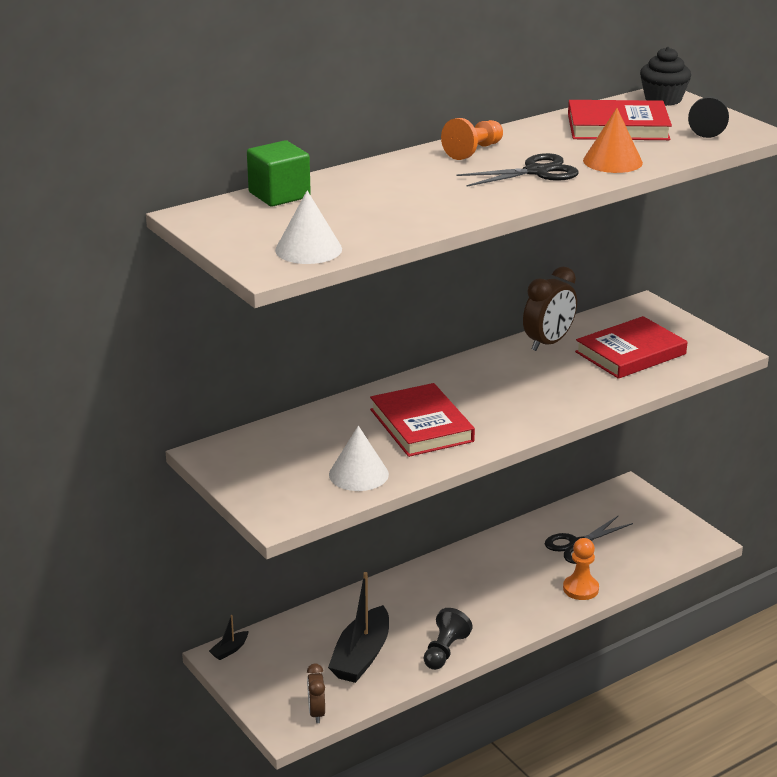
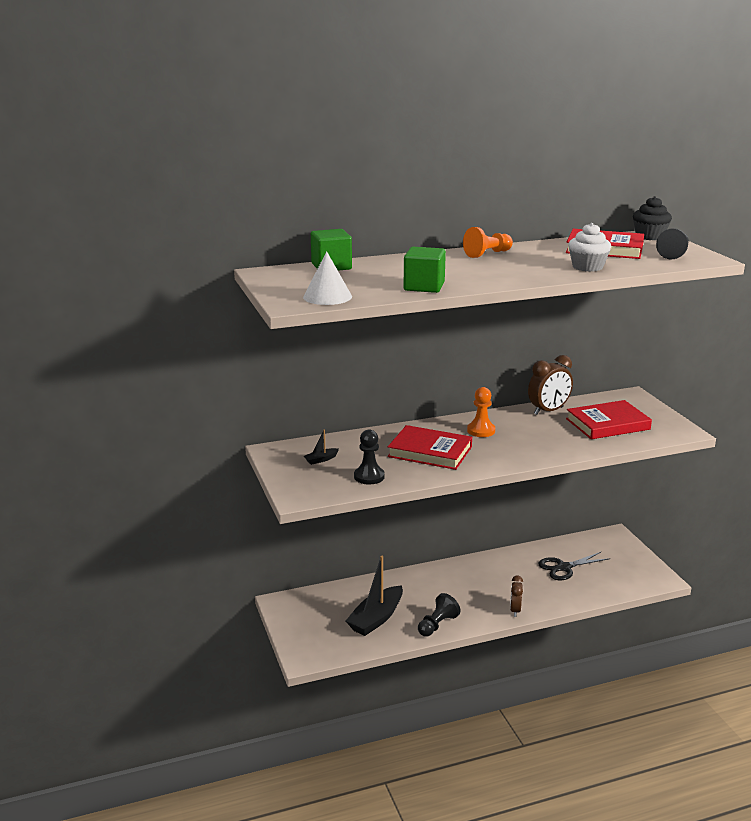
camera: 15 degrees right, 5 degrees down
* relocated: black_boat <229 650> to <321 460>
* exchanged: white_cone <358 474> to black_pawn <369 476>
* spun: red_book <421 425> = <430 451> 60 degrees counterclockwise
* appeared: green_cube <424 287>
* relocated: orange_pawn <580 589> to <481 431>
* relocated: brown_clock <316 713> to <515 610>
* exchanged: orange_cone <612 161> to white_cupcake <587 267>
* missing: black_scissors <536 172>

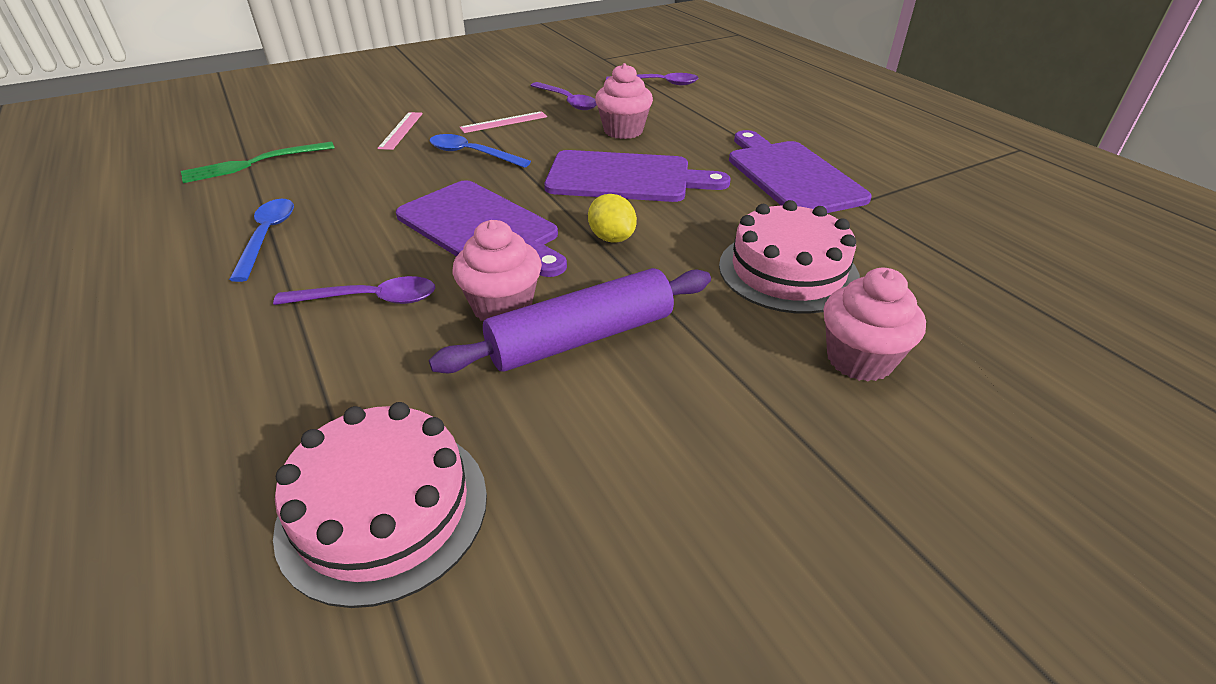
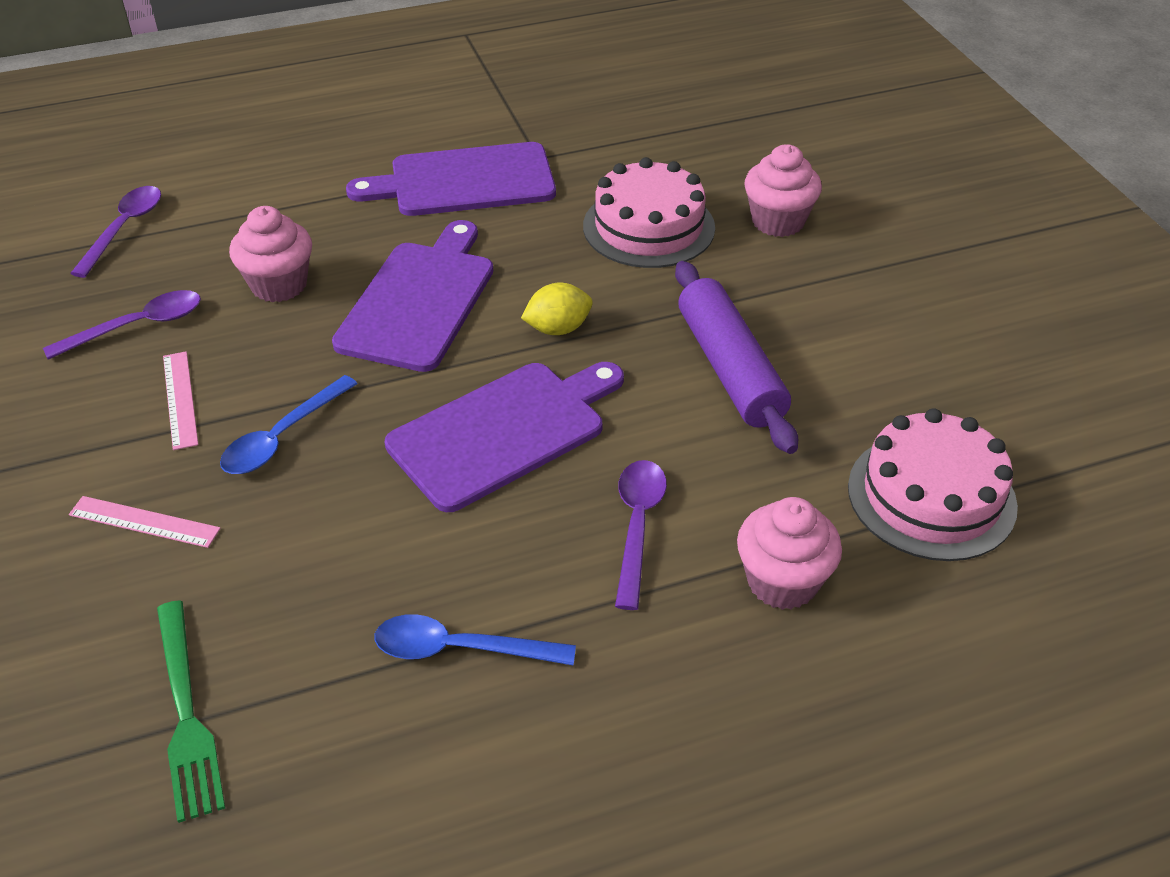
camera: 80 degrees left, 5 degrees up
* relocated: pink_cupcake <502 307> to <782 582>

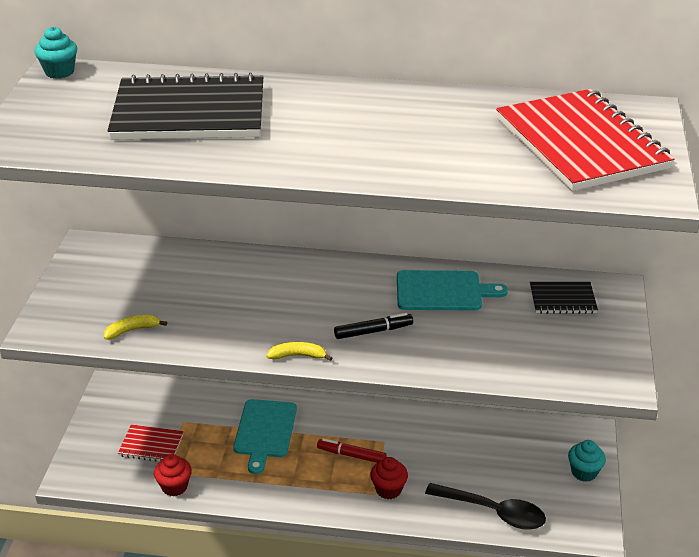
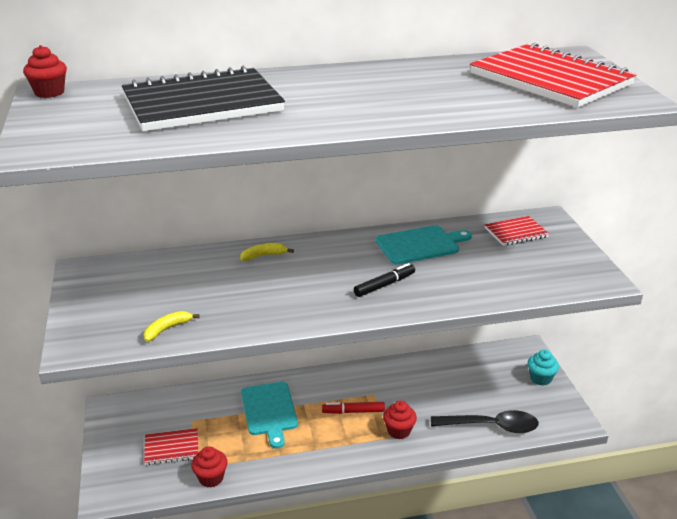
camera: 20 degrees left, 5 degrees down
* colour: turquoise_cupcake <59 72> to red_cupcake <49 92>
* relocated: yellow_banana <298 356> to <264 256>
* colour: black_notebook <562 300> to red_notebook <516 233>

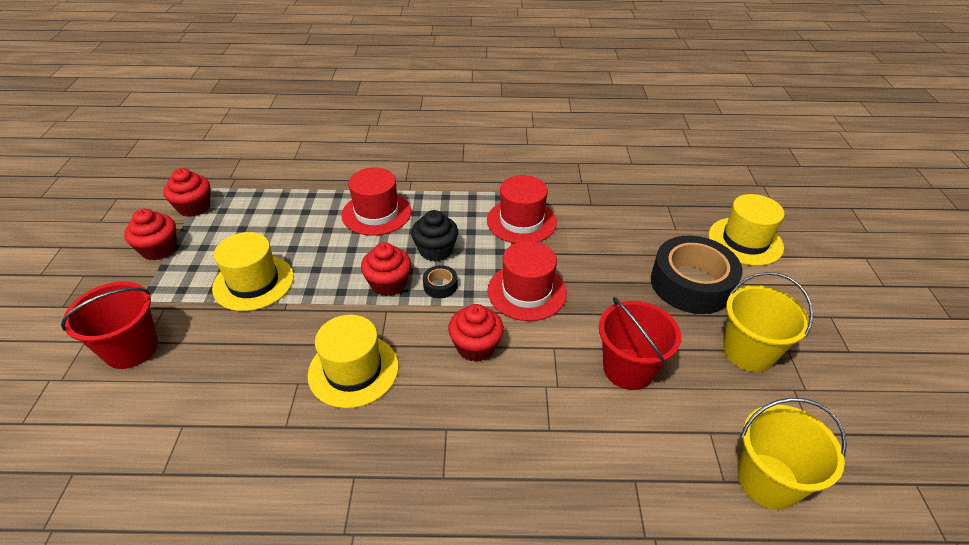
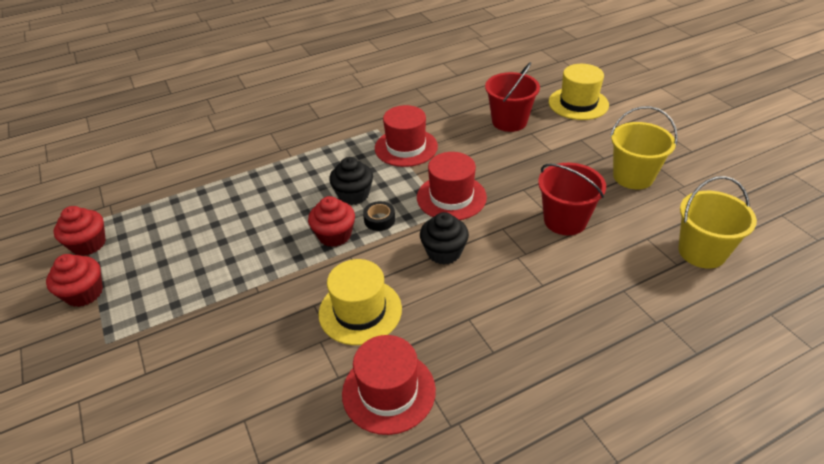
camera: 25 degrees left, 0 degrees up
* relocated: red_hat <376 213> to <388 391>
* colour: red_cupcake <475 346> to black_cupcake <444 252>
* relocated: red_bucket <131 348> to <509 121>
* missing: yellow_hat <253 282>
* missing: black_tape <691 284>

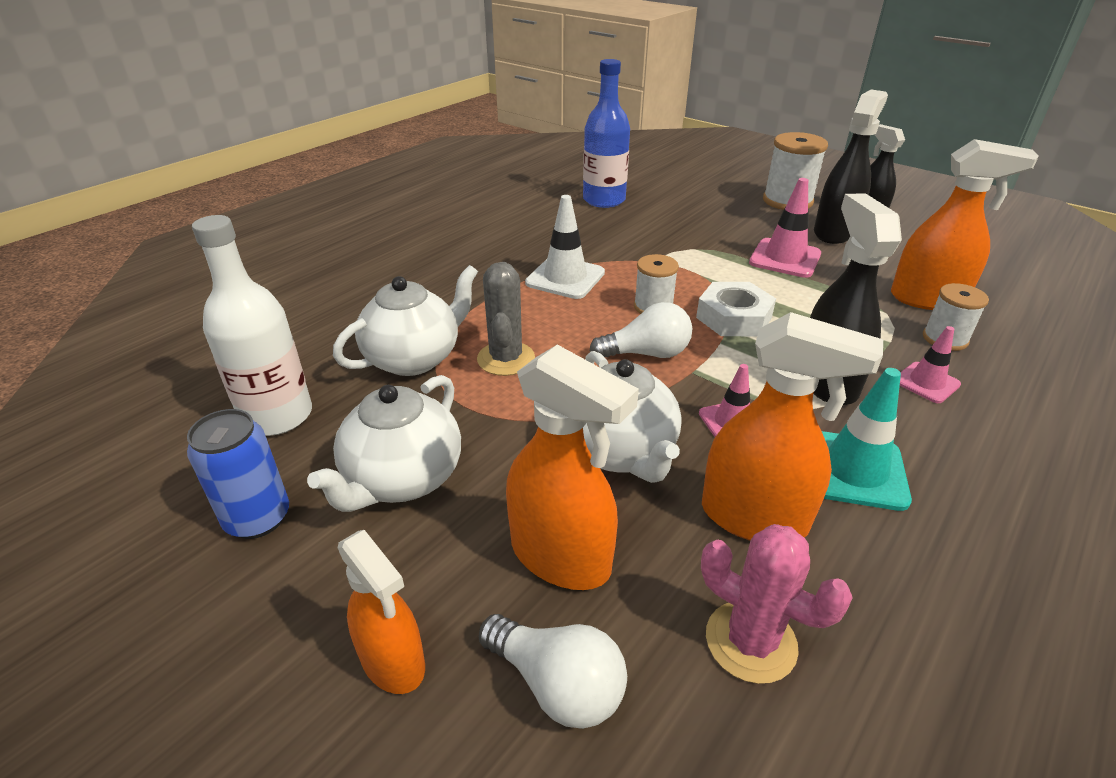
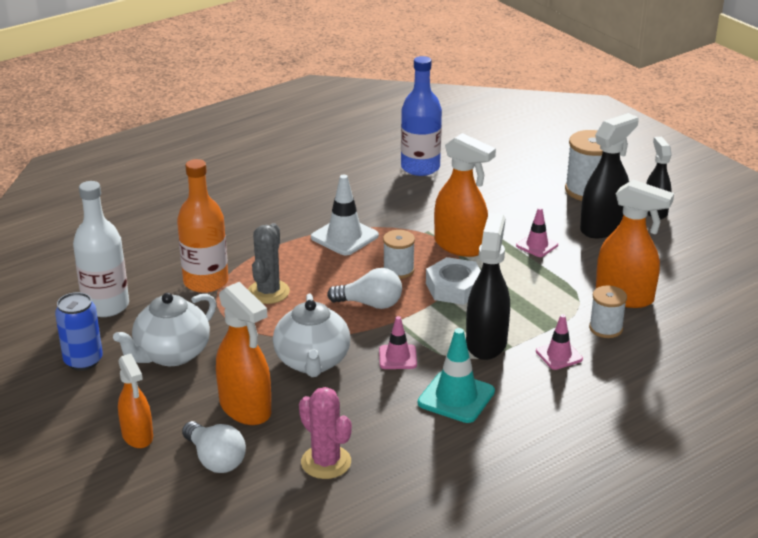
camera: 15 degrees right, 5 degrees down
* exchanged: white_teapot <414 358> to orange_bottle <206 282>
* relocated: orange_spray_bottle <755 518> to <460 246>
* size: pink_traffic_cone <785 258> = <537 245> x0.62

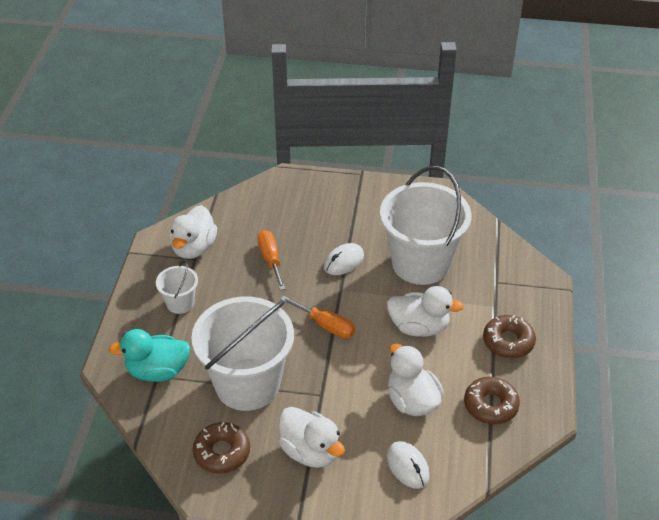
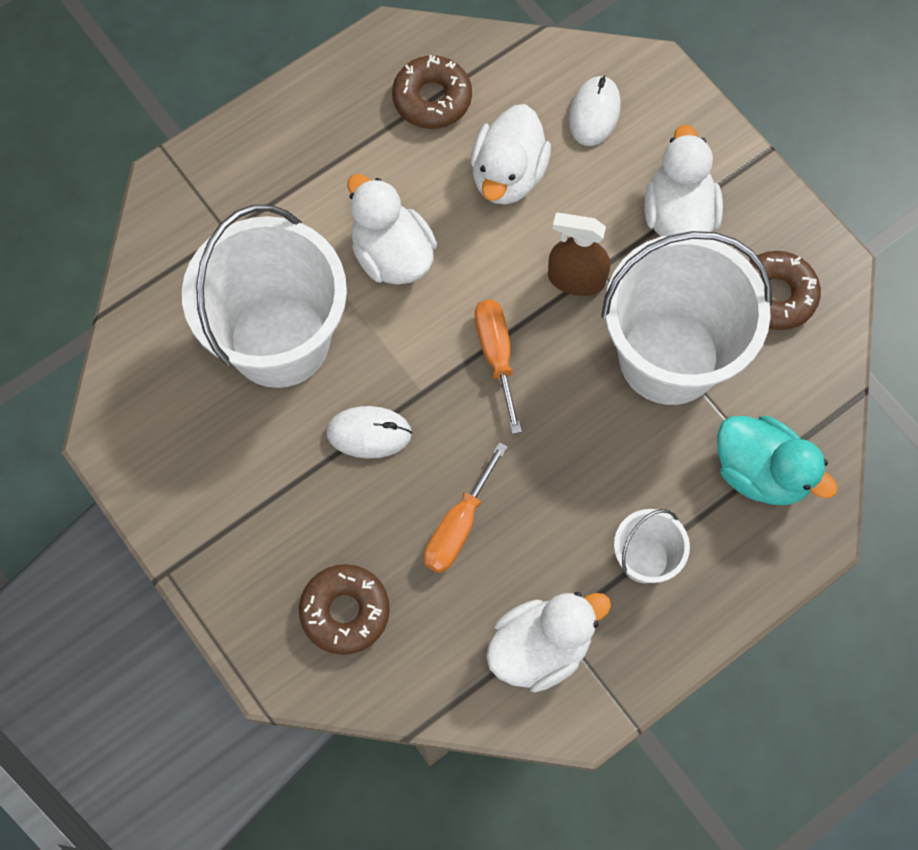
camera: 135 degrees left, 25 degrees up
* relocated: brown_donut <508 342> to <345 611>
* appeared: brown_spray_bottle <576 279>

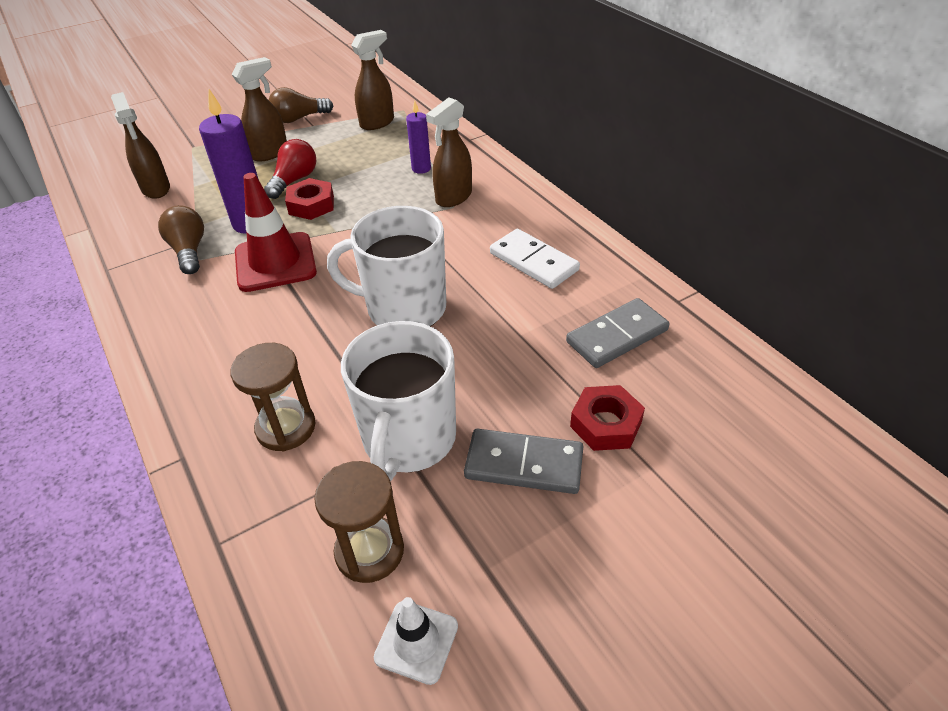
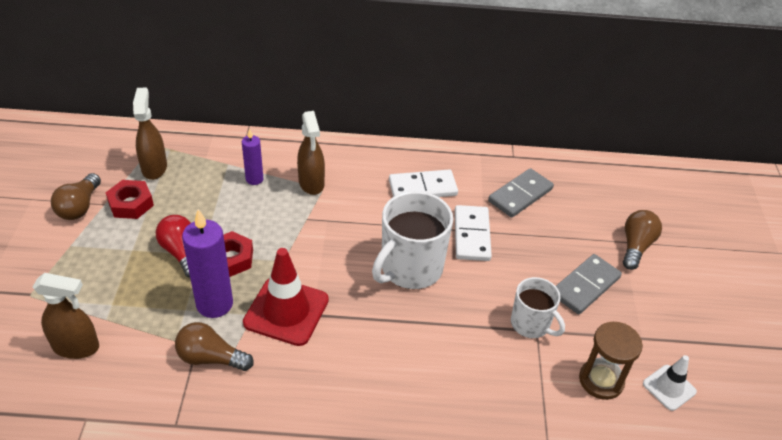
camera: 60 degrees left, 0 degrees up
* relocated: red_nut <605 424> to <131 204>
* appeared: white_domino <472 235>
* spun: grey_domino <617 336> = <520 195> 45 degrees clockwise
* size: white_mug <408 440> = <531 324> x0.60
* appeared: brown_light_bulb <636 246>
* missing: brown_hourglass <286 428>
* missing: brown_spray_bottle <270 153>

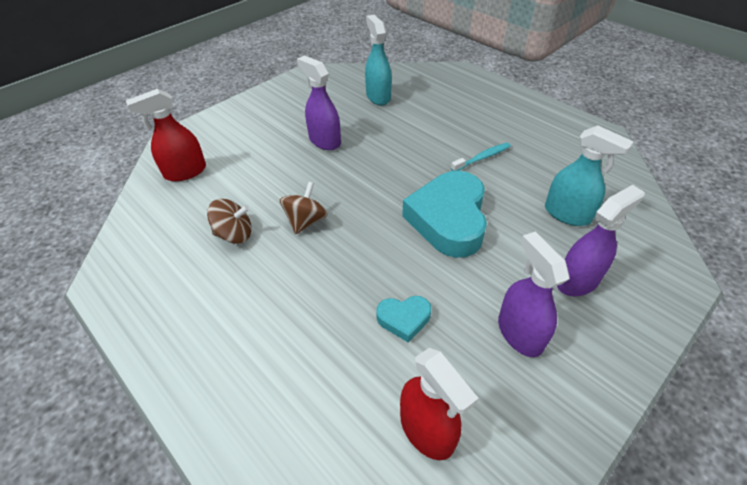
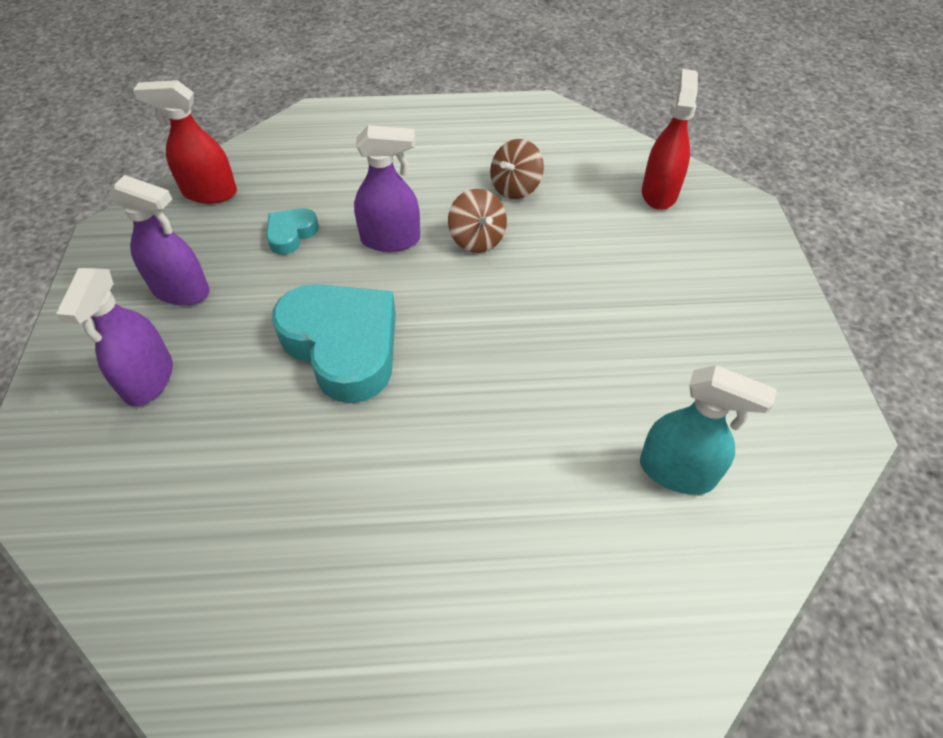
camera: 130 degrees right, 5 degrees up
* relocated: purple_spray_bottle <324 141> to <391 239>
* missing: turquoise_toothbrush <482 158>
* missing: turquoise_spray_bottle <567 214>

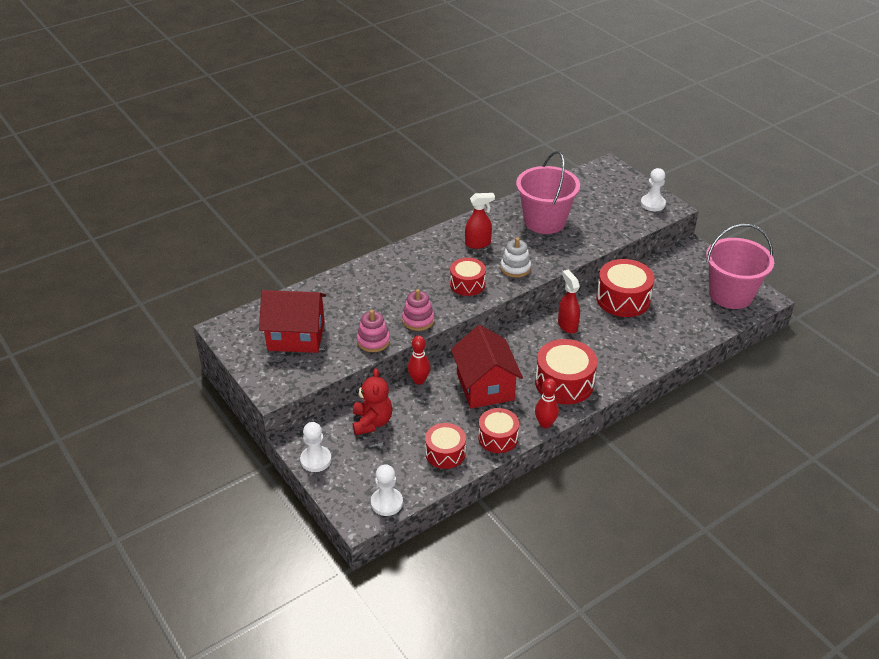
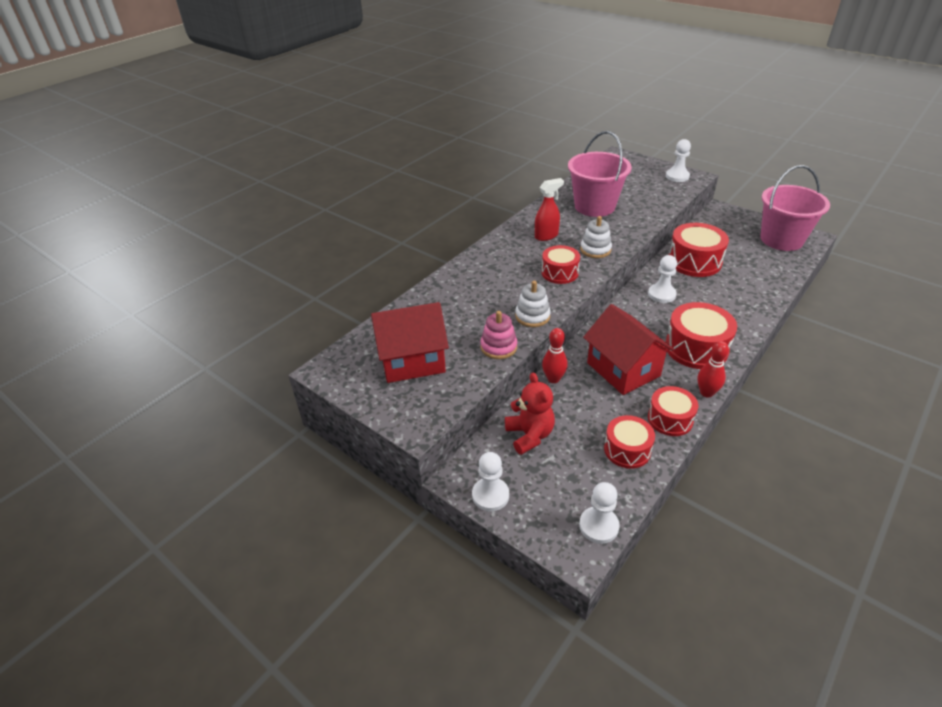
camera: 15 degrees left, 0 degrees up
* colour: pink_stacking_toy <418 320> to white_stacking_toy <532 316>
* exchanged: red_spray_bottle <567 325> to white_pawn <661 294>

